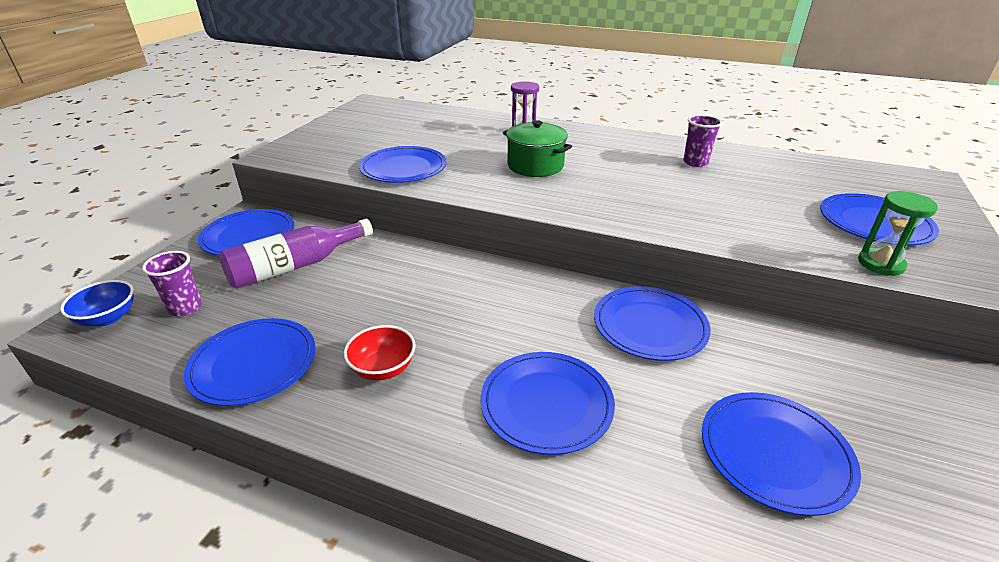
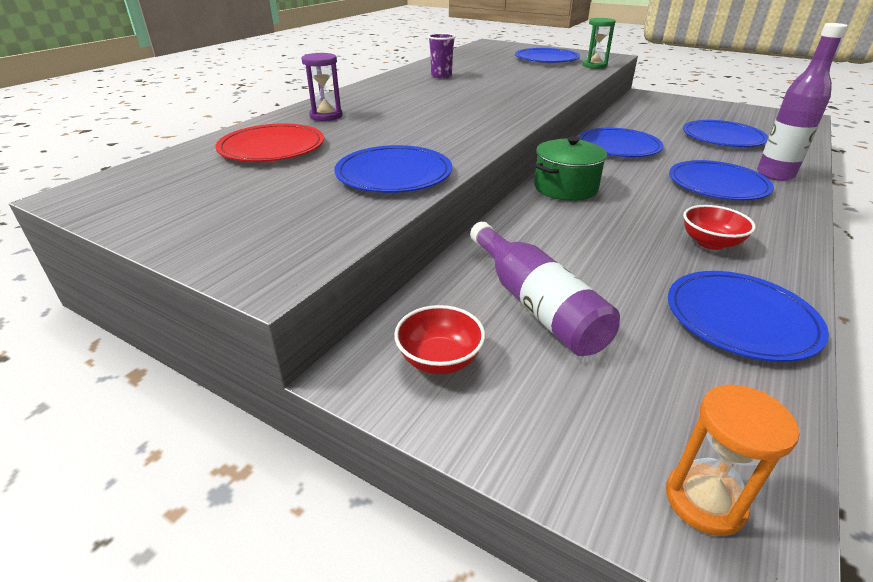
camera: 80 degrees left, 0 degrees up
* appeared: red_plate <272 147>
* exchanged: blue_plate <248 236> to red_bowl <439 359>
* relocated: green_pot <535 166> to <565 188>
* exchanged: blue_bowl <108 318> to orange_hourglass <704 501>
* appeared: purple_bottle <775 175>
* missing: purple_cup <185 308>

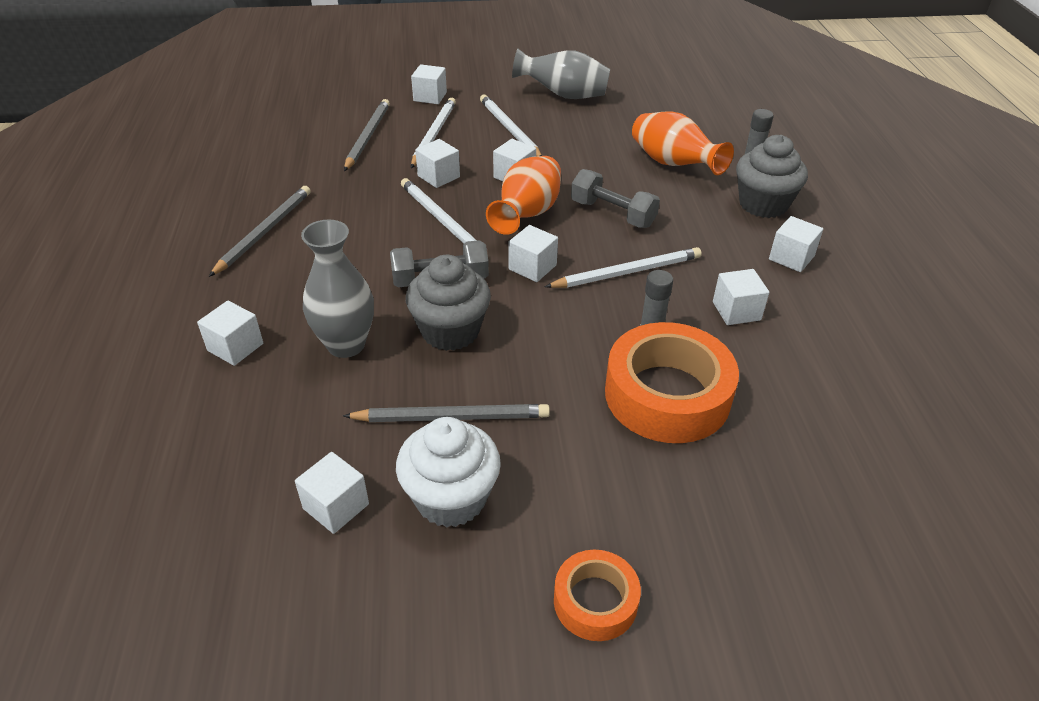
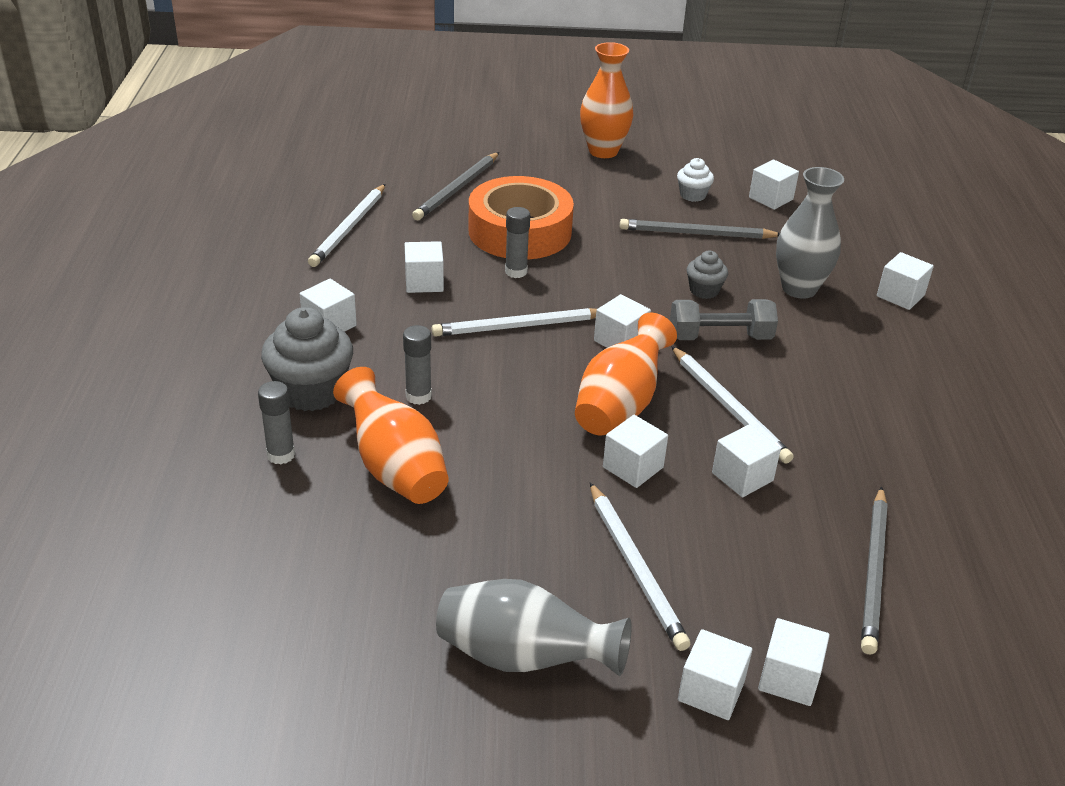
camera: 175 degrees left, 5 degrees down
* relocated: white_pencil <433 135> to <349 228>
* appeared: grey_glue_stick <418 396>
* relocated: grey_pencil <264 232> to <457 189>
* exchanged: orange_tape <595 601> to orange_vase <603 151>
* size: white_cupcake <451 498> = <692 195> x0.53
* appeared: white_cube <711 691>
* size: grey_cupcake <450 331> = <704 290> x0.53
* missing: grey_dumbbell <612 214>

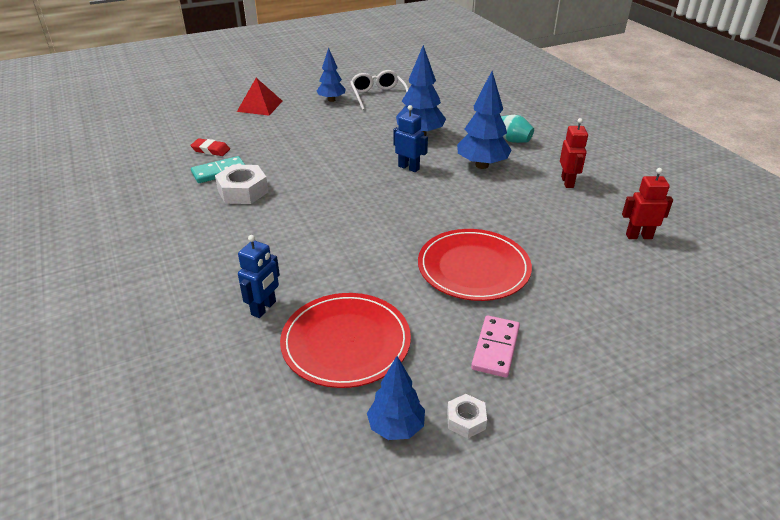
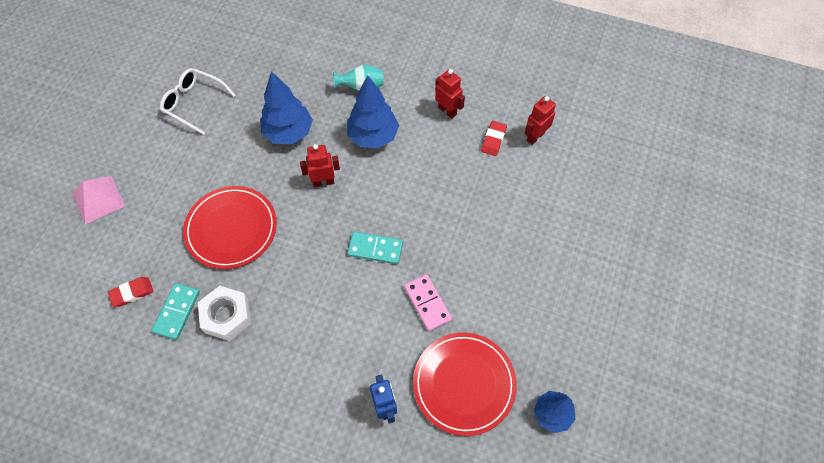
camera: 45 degrees left, 25 degrees up
* colour: red_pyramid <260 106> to pink_pyramid <98 199>
* relocated: red_plate <473 268> to <231 229>
* colour: blue_robot <409 167> to red_robot <323 182>
* appeared: turquoise_domino <375 249>
* relocated: pink_domino <495 348> to <427 303>
* appeared: red_eraser <493 140>
* missing: blue_tree <331 100>
* missing: white_nut <466 420>

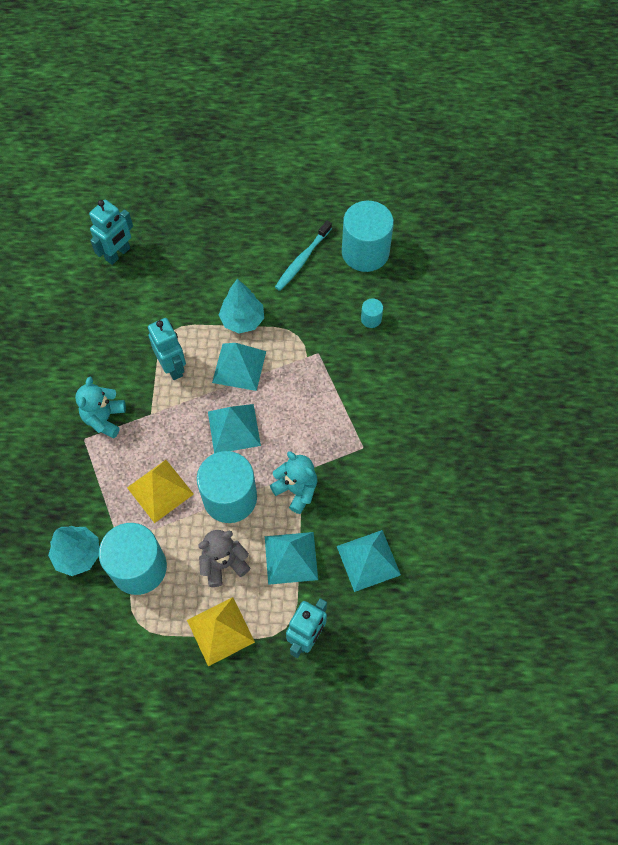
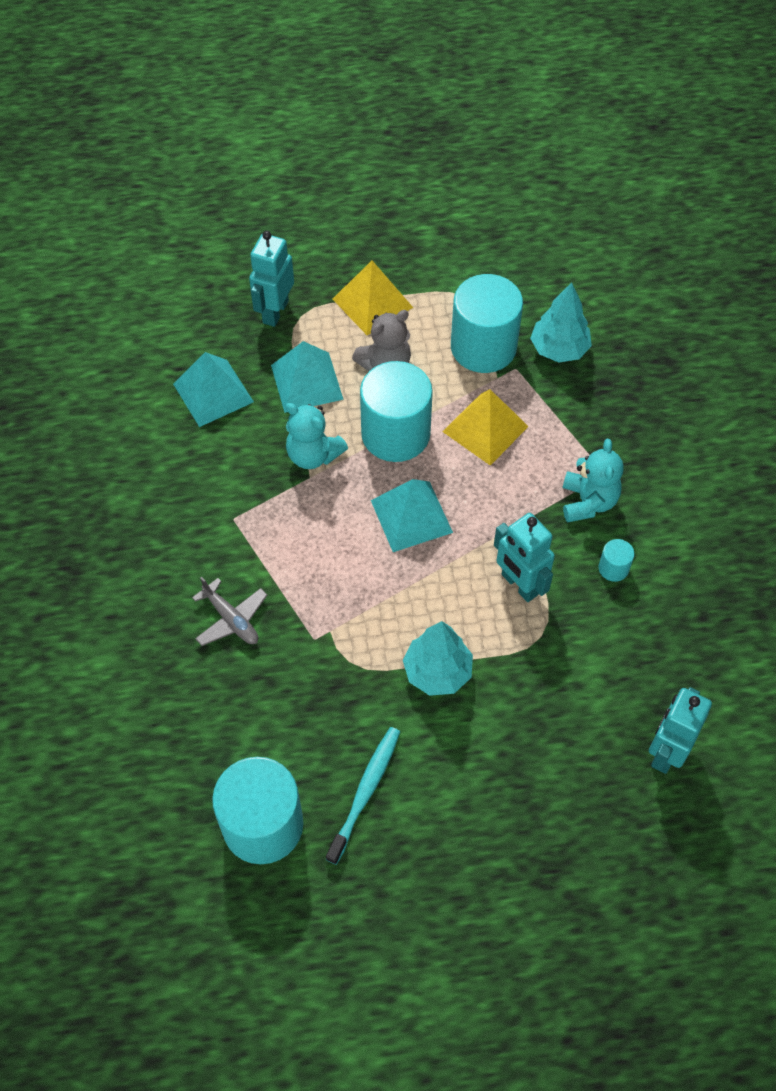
camera: 170 degrees right, 5 degrees down
* appeared: grey_plane <231 619>
* relocated: turquoise_cylinder <371 319> to <613 568>
* missing: turquoise_pyramid <239 367>

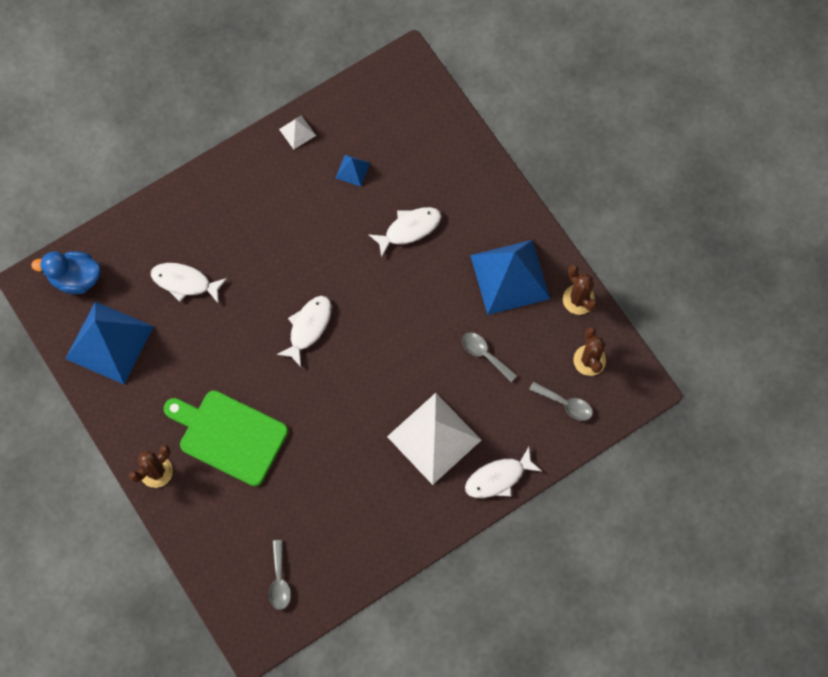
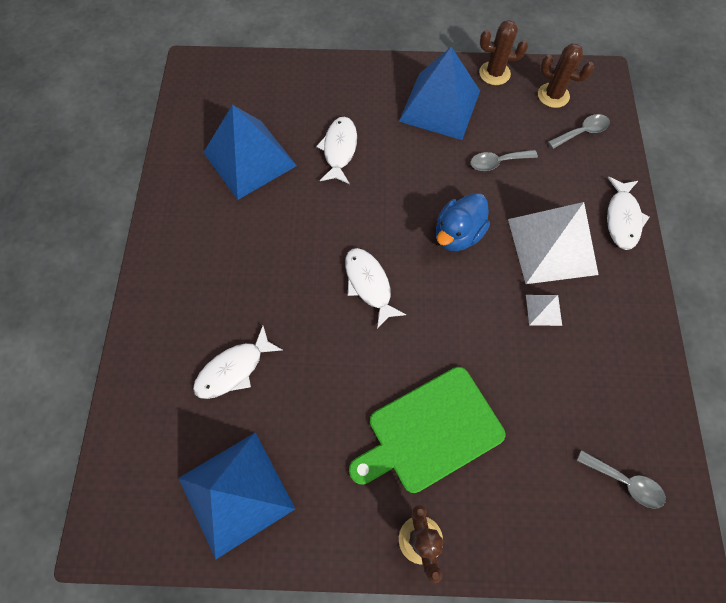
camera: 55 degrees left, 5 degrees down
* size: blue_pyramid <352 170> = <249 159> x2.34
* relocated: blue_duck <75 278> to <457 234>
* relocated: white_pyramid <297 132> to <543 310>

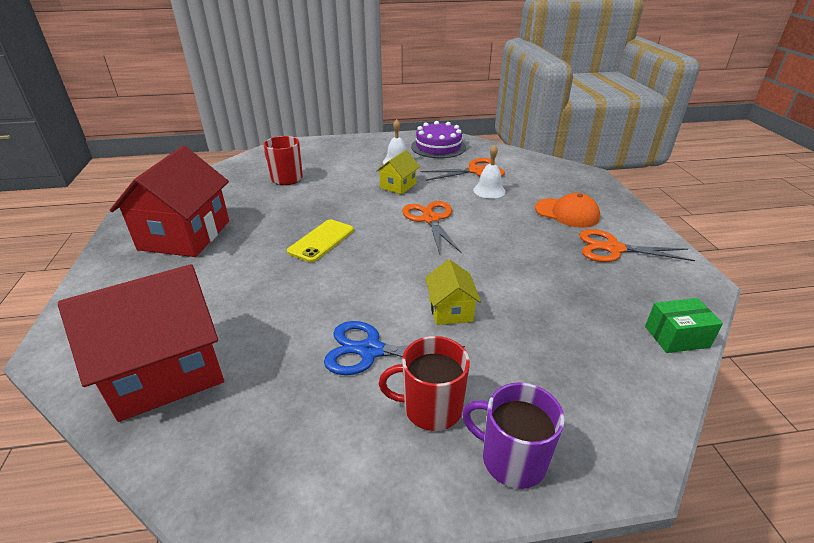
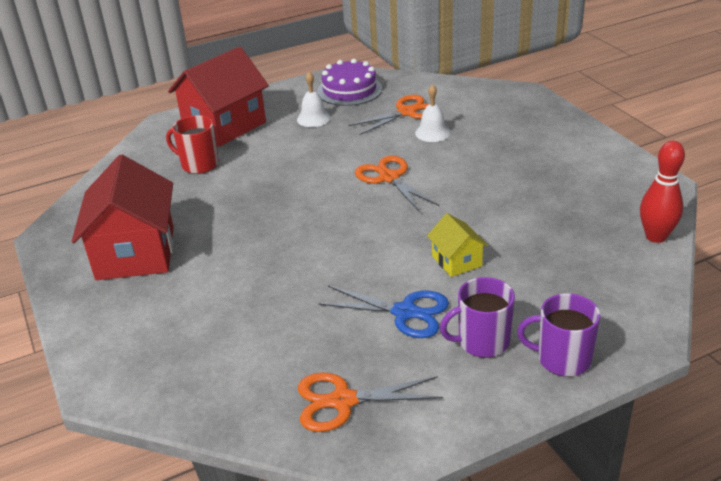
camera: 15 degrees left, 0 degrees up
* relocated: red_house <166 371> to <224 126>
* relocated: orange_scissors <613 249> to <343 401>
* spun: blue_scissors <370 350> = <405 312> 150 degrees counterclockwise
* colour: red_mug <431 408> to purple_mug <482 342>
* exchanged: green_box <676 336> to red_bowling_pin <656 237>
* missing: yellow_phone <321 241>
* missing: yellow_house <398 186>
* missing: orange_cap <567 213>

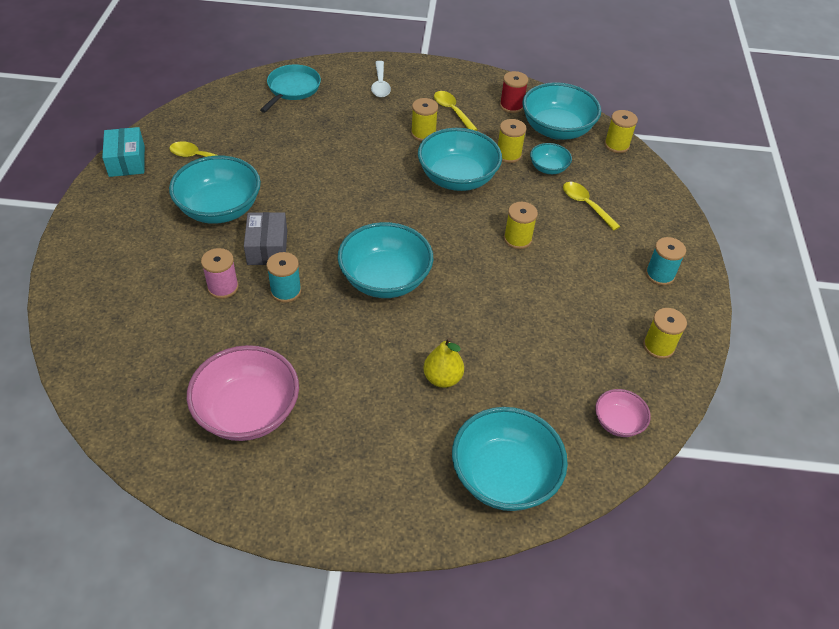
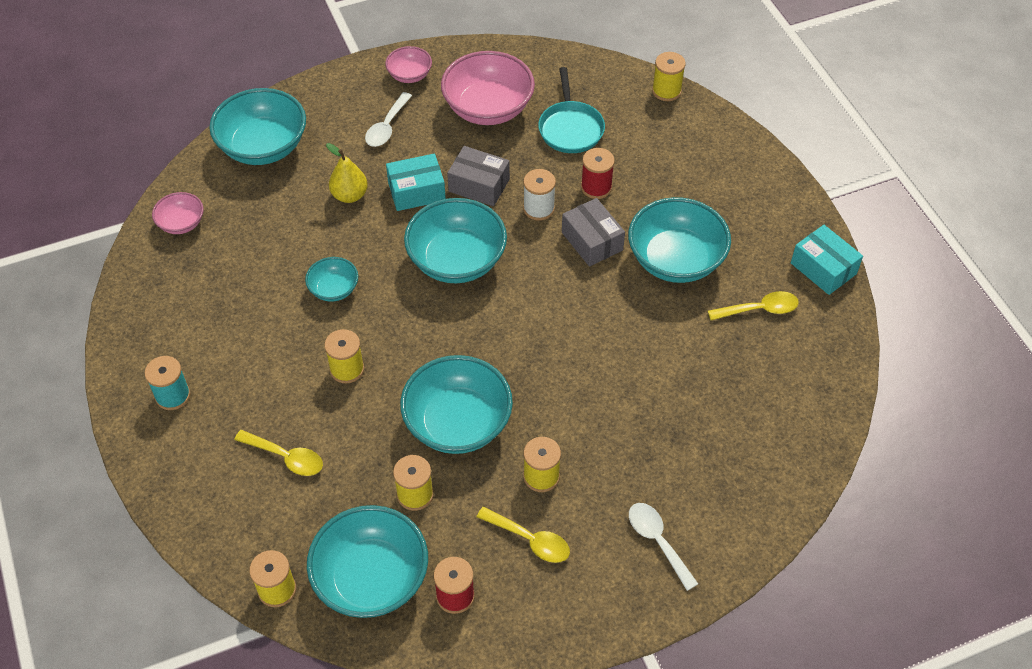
camera: 155 degrees right, 5 degrees up
* relocated: turquoise_bowl <548 168> to <334 289>
* appeared: white_spoon <387 127>
* appeared: pink_bowl <409 75>
* appeared: turquoise_box <416 191>
* appeared: grey_box <479 185>
* colour: turquoise_spool <286 291> to white_spool <538 208>
* relocated: turquoise_pan <292 89> to <570 128>
* colour: pink_spool <223 287> to red_spool <596 187>
* relocated: yellow_spool <658 346> to <666 91>

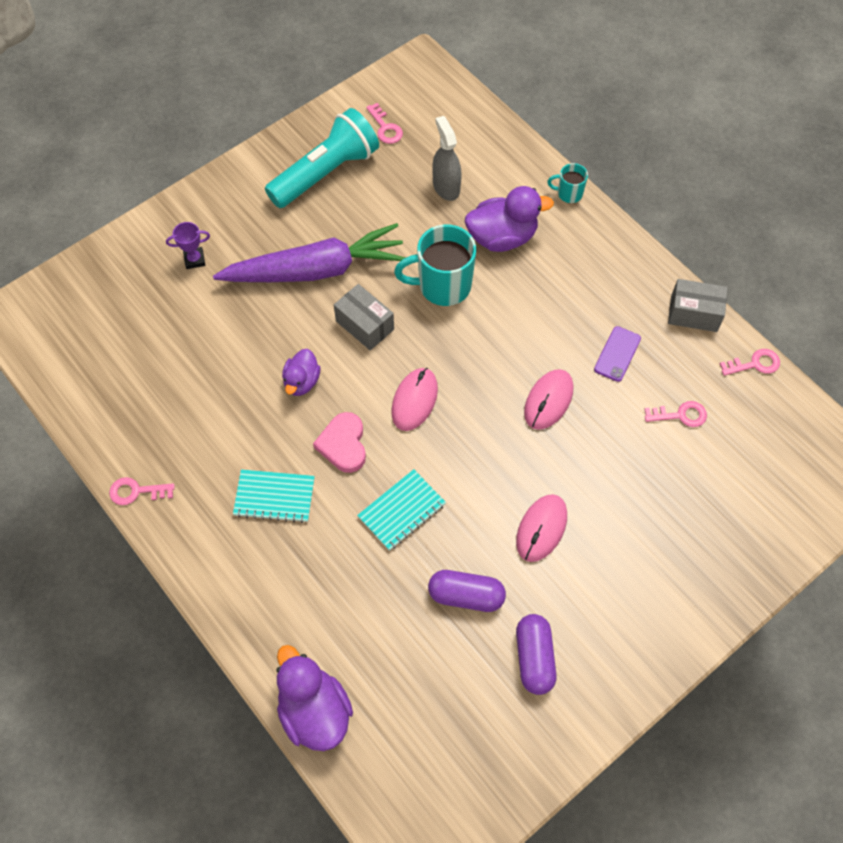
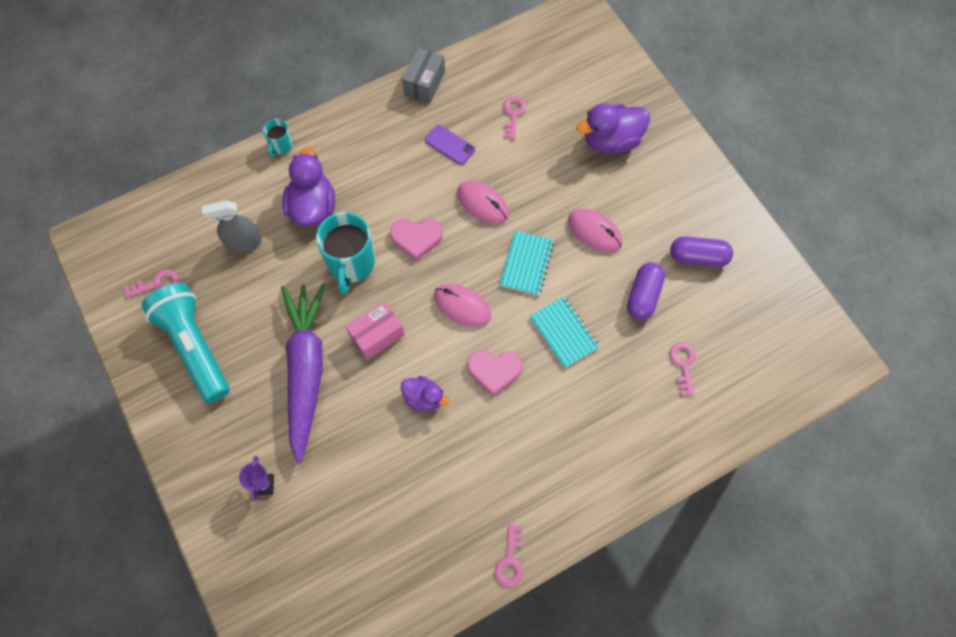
camera: 80 degrees left, 5 degrees up
* colour: grey_box <364 325> to pink_box <377 336>
* appeared: pink_heart <416 238>
* relocated: turquoise_notebook <274 497> to <526 264>
* relocated: purple_duck <314 711> to <611 141>
* relocated: pink_key <754 364> to <683 364>

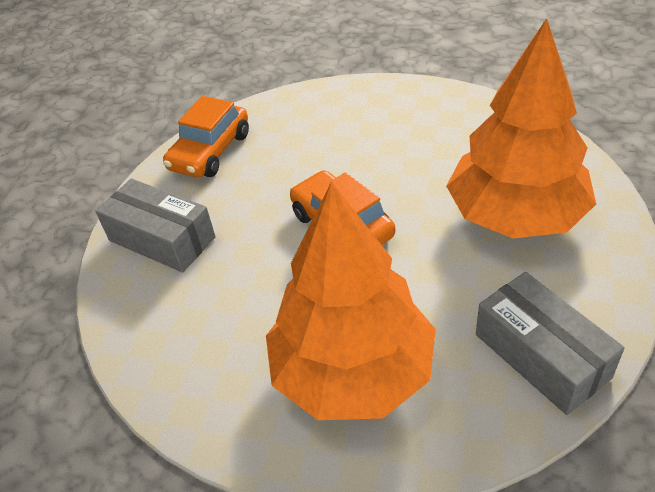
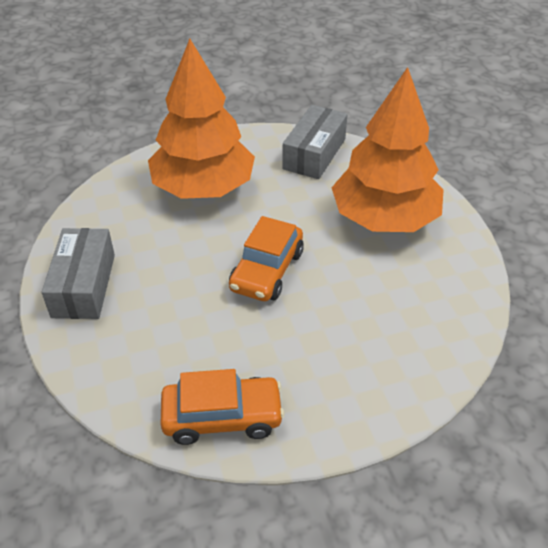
camera: 125 degrees left, 0 degrees up
* relocated: grey_box <162 239> to <84 285>

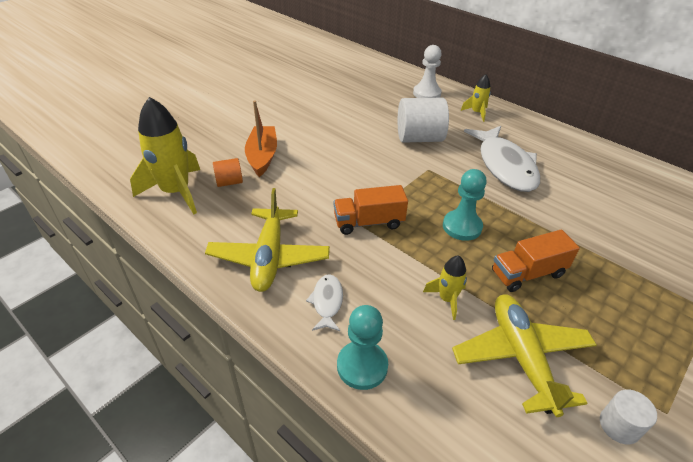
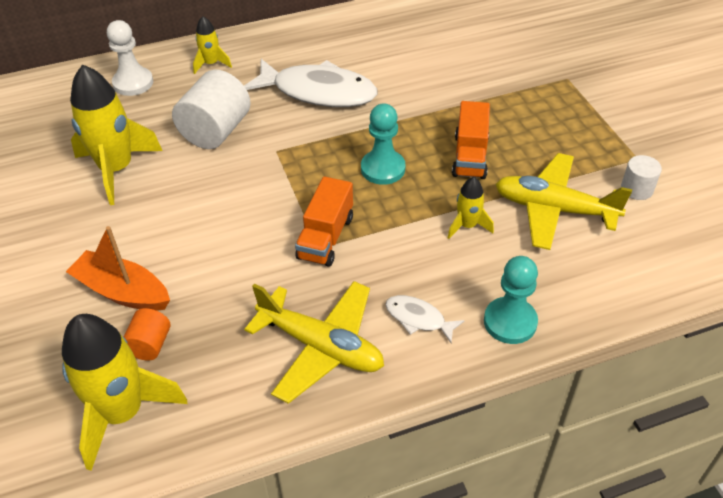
camera: 60 degrees left, 5 degrees up
* appeared: yellow_rocket <116 169>

